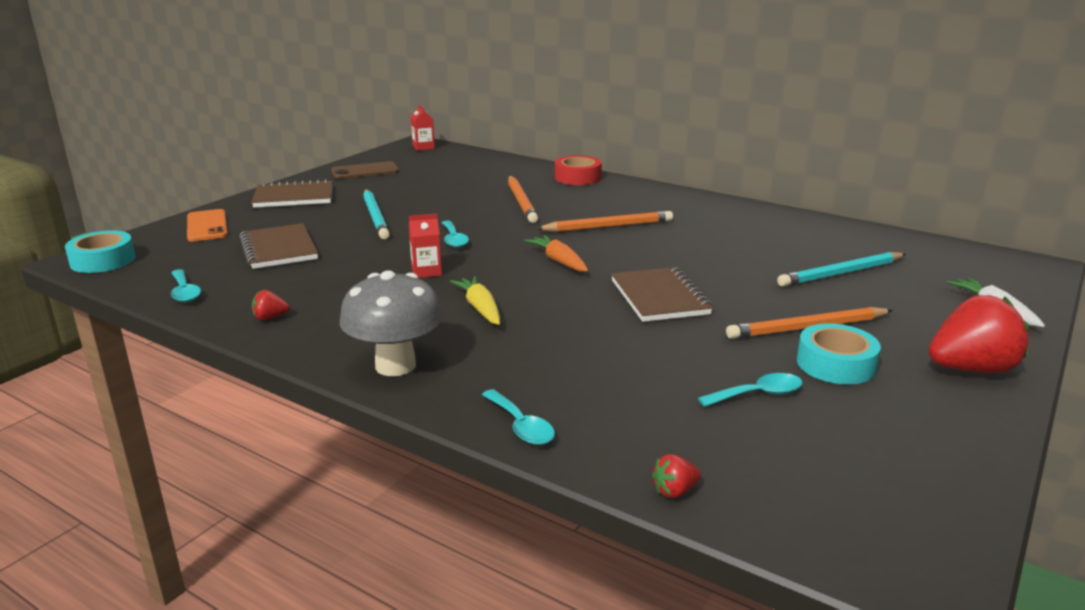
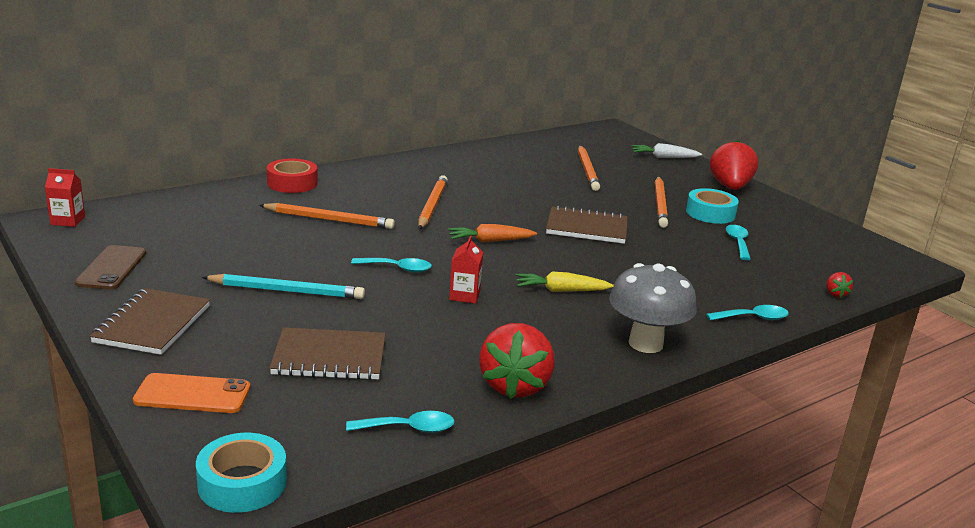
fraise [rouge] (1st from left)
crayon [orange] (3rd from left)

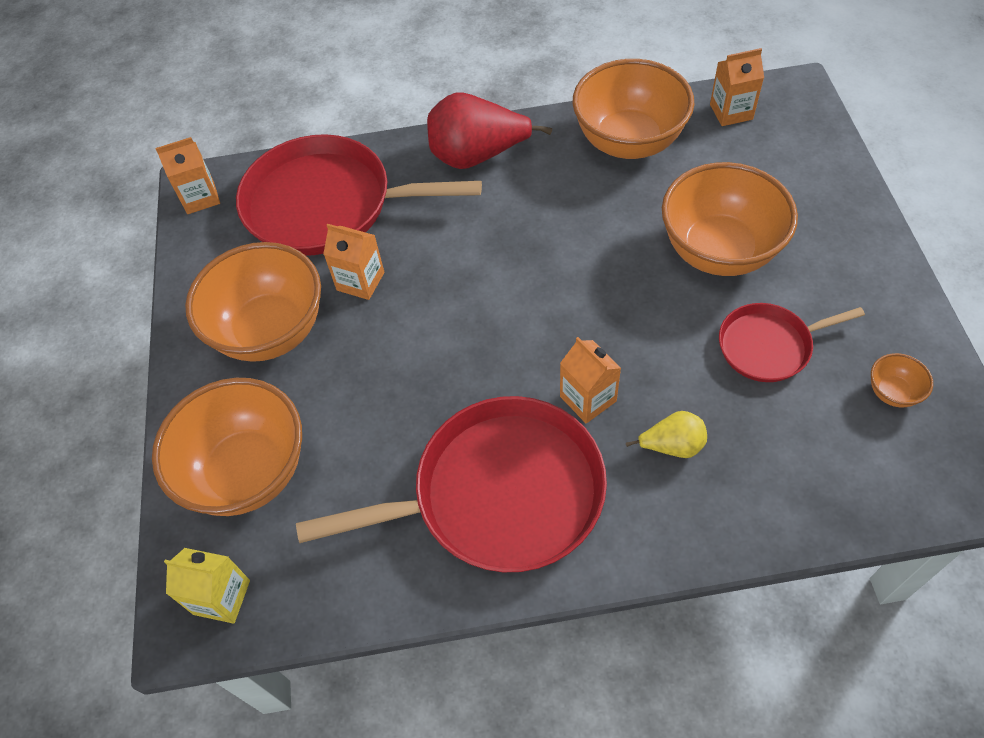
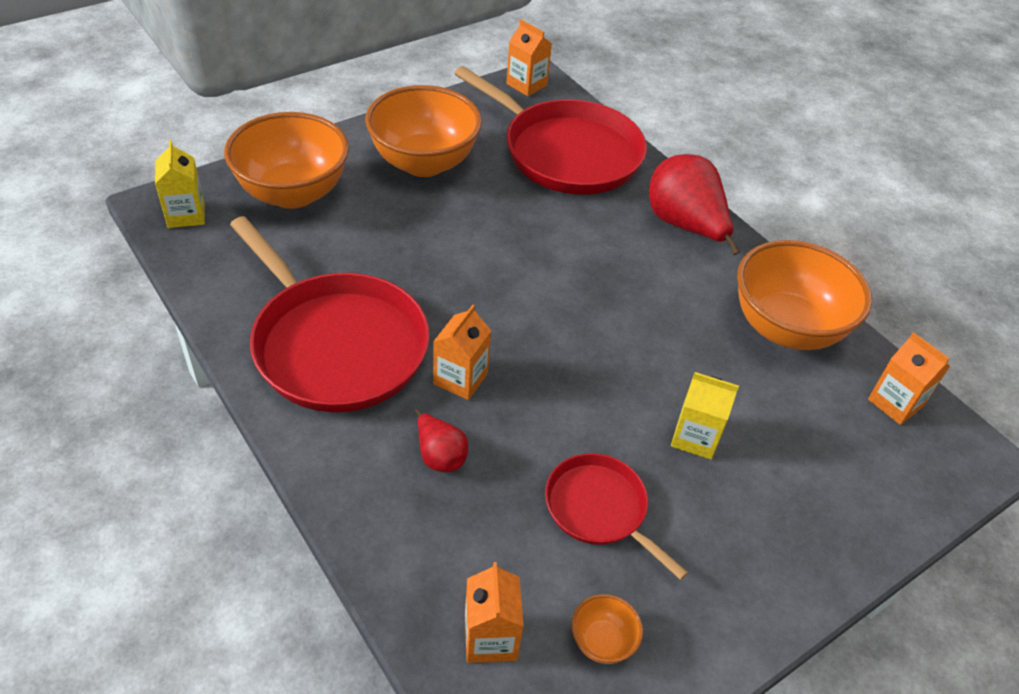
poire [rouge] (1st from left)
poêle [rouge] (2nd from left)
brique de lait [orange] (2nd from left)
brique de lait [jaune] (2nd from left)

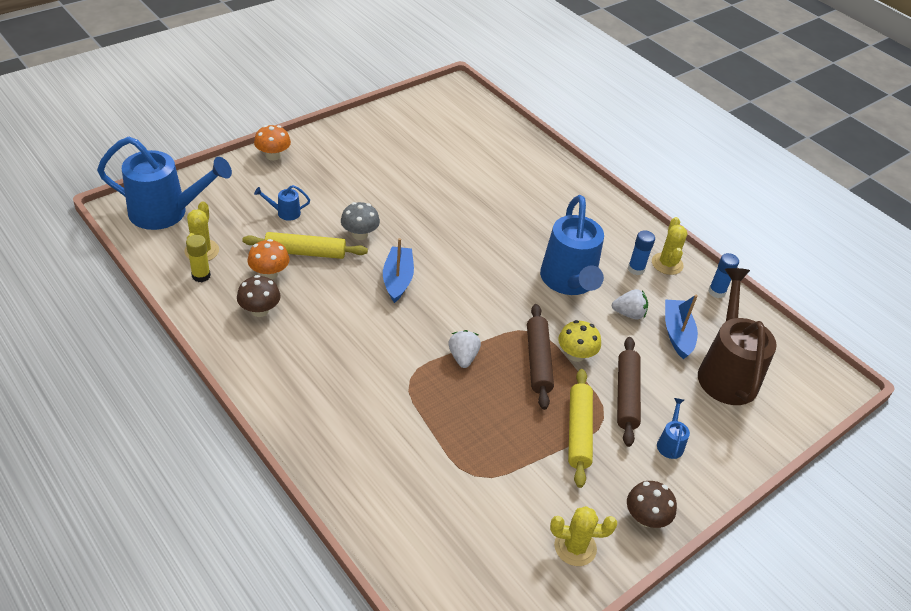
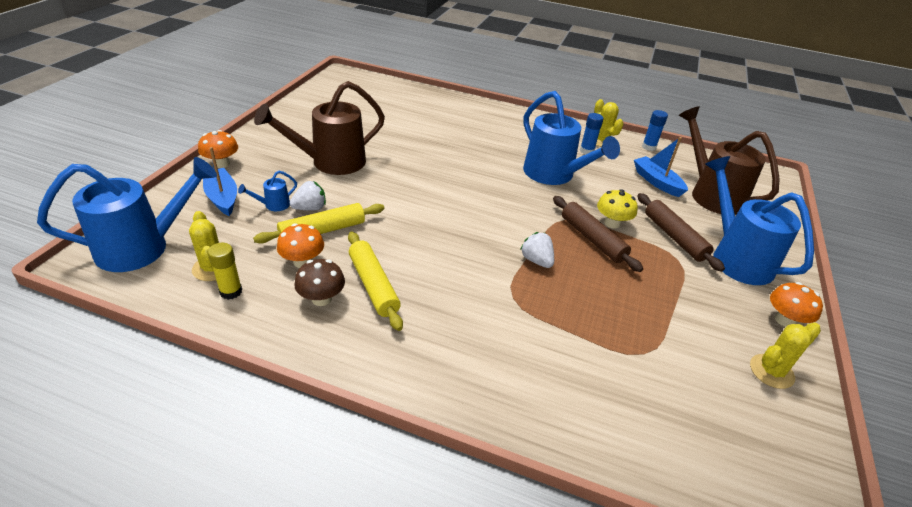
bateau [bleu] (1st from left)
arrosoir [marron] (1st from left)
fraise [blanc] (1st from left)
rouleau à pâtisserie [jaune] (2nd from left)
arrosoir [bleu] (4th from left)
champignon [orange] (3rd from left)
champignon [gris]

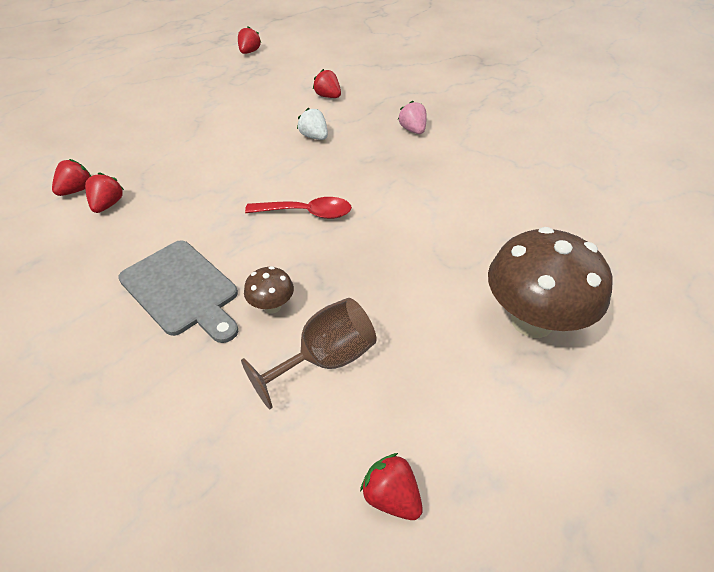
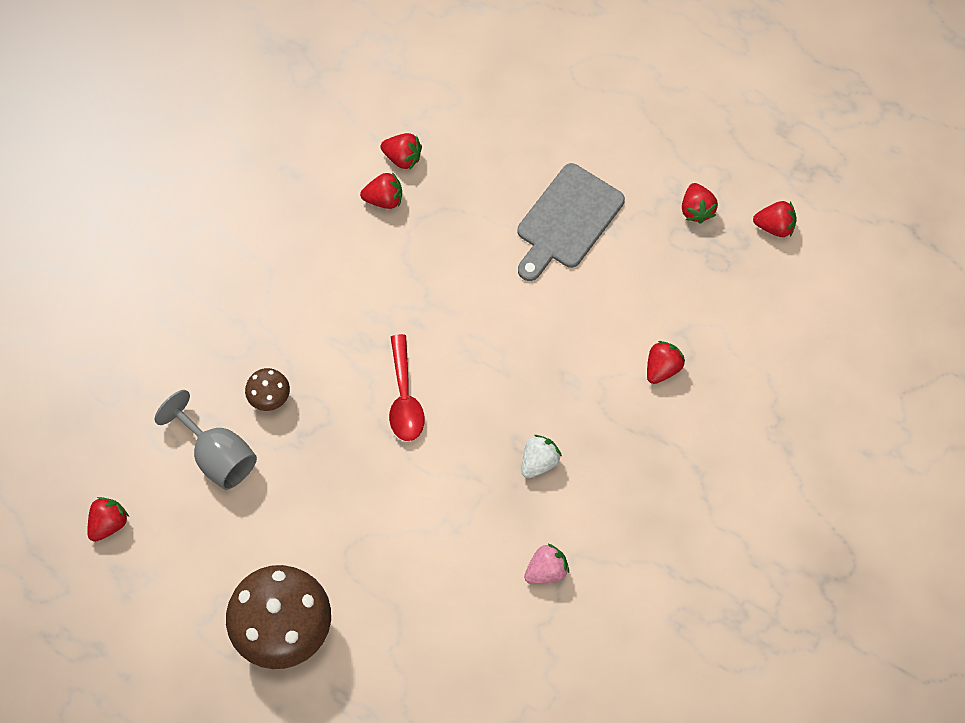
verre à pied [gris]
planche à découper [gris]
fraise [blanc]
fraise [rose]
fraise [rouge] (5th from left)

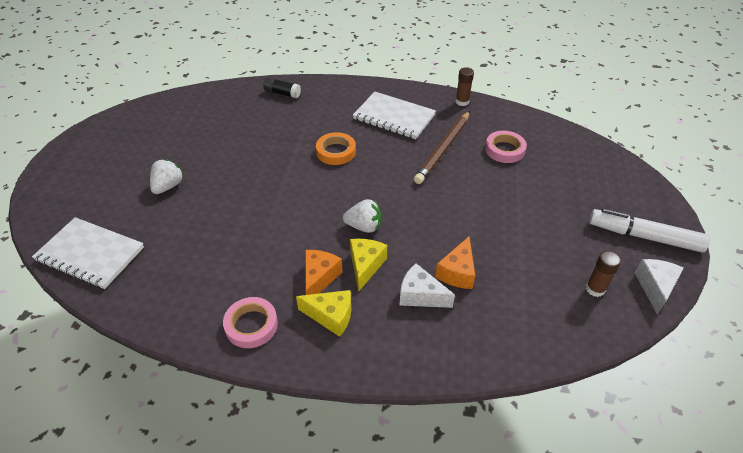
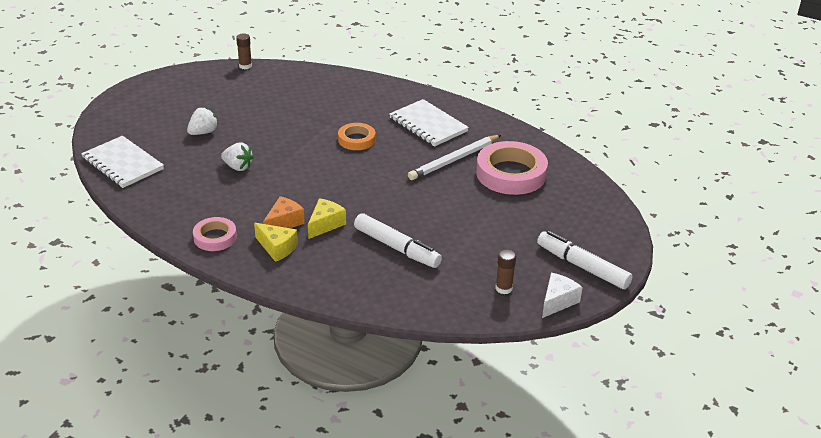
fraise [blanc] (2nd from left)
bâton de colle [marron] (1st from left)
feutre [blanc] (1st from left)
crayon [blanc]
ruban adhésif [rose] (2nd from left)
bâton de colle [noir]
fromage [blanc] (1st from left in the first image)

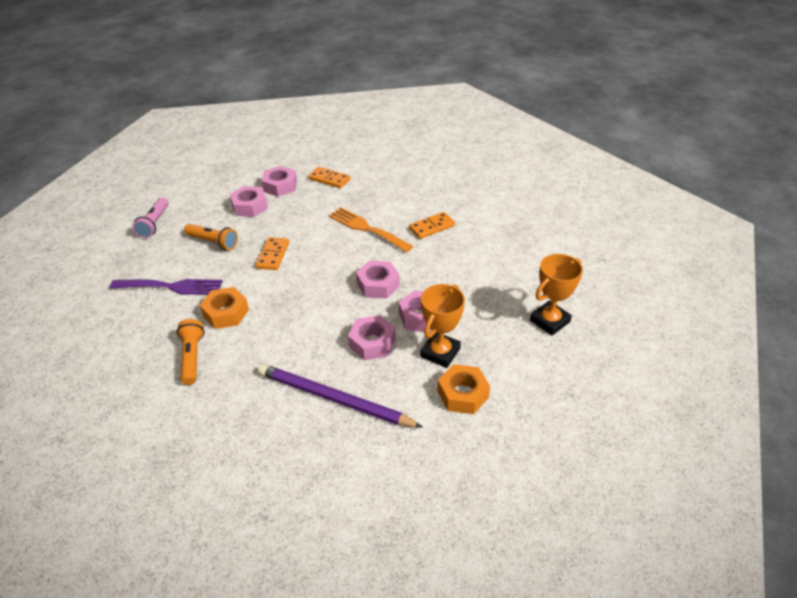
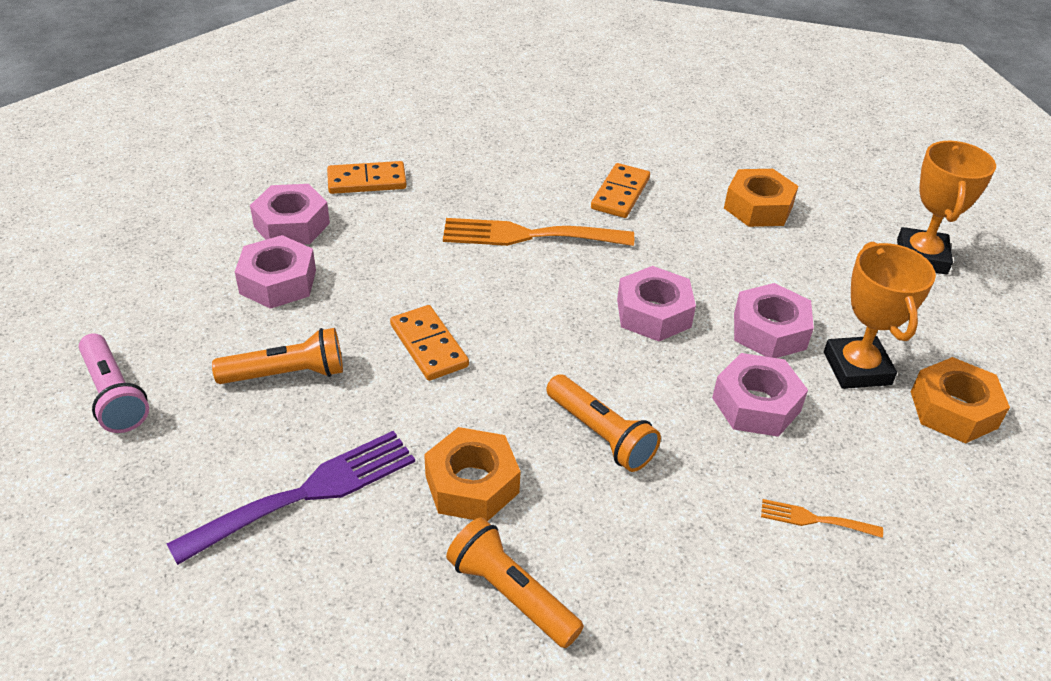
lampe de poche [orange] (3rd from left)
écrou [orange] (2nd from left)
fourchette [orange] (2nd from left)

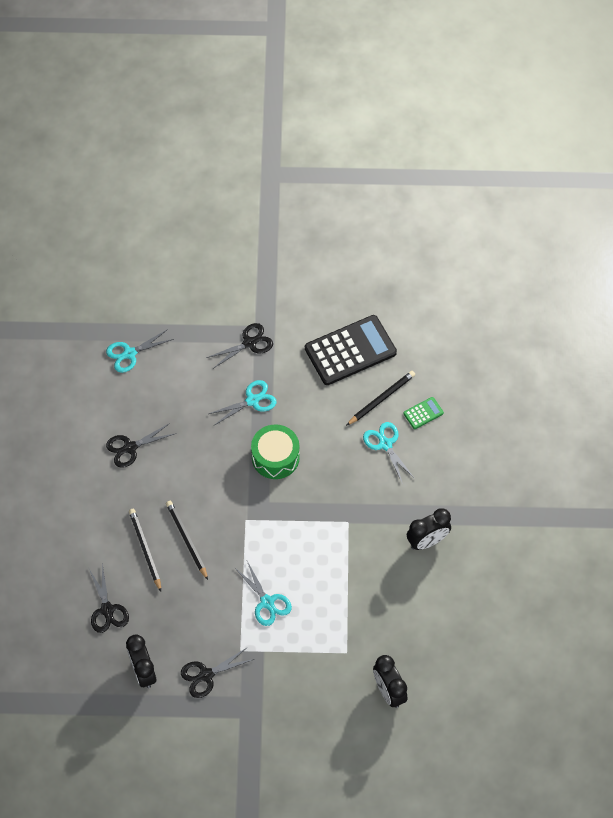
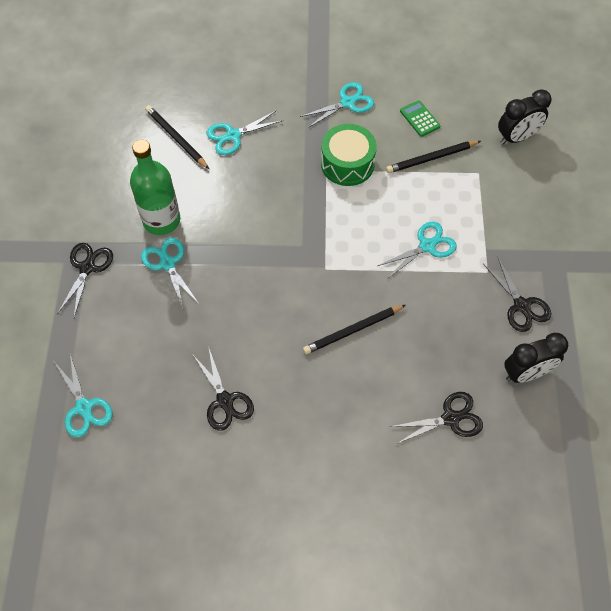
ciseaux [noir] (1st from left)
bouteille [vert]
ciseaux [turquoise] (4th from left)
tambour [vert]
crayon [noir] (3rd from left)
calculatrice [vert]
calculatrice [noir]

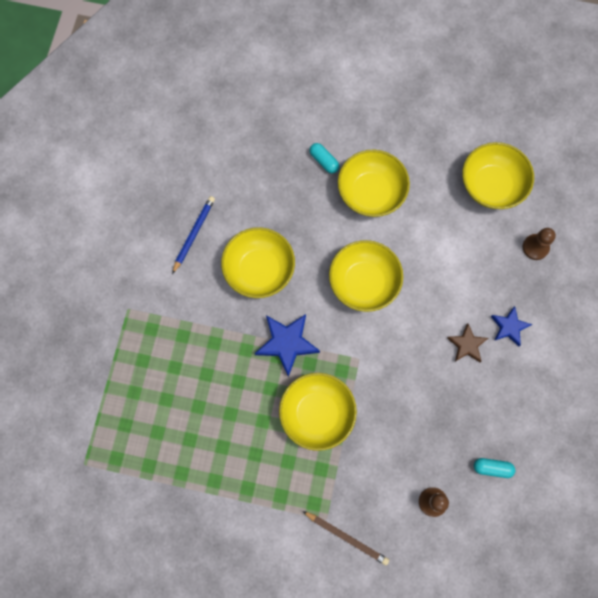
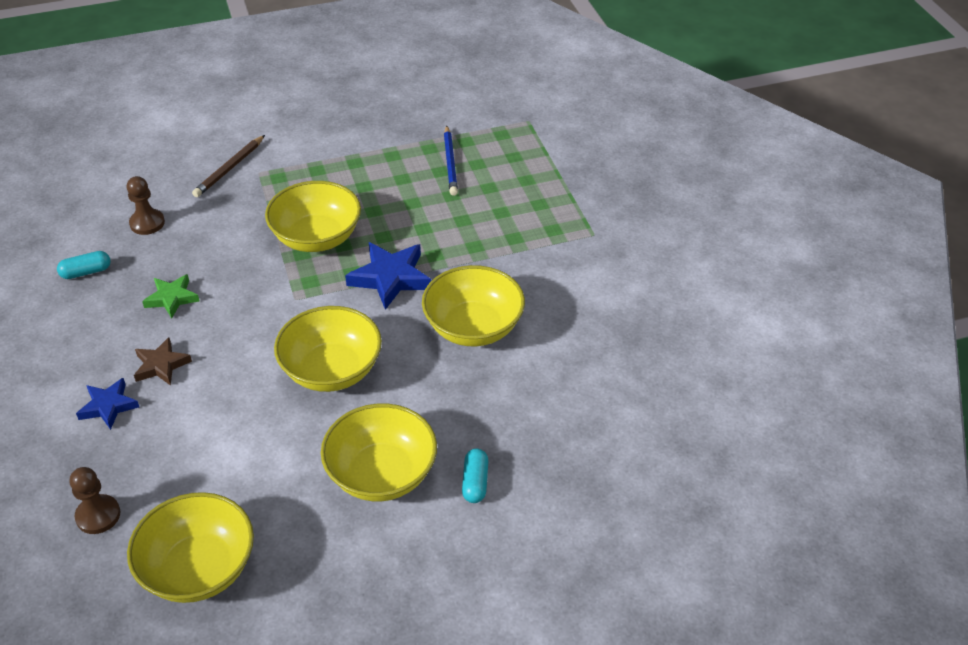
étoile [vert]
crayon [marron]
crayon [bleu]
gélule [turquoise] (2nd from left)

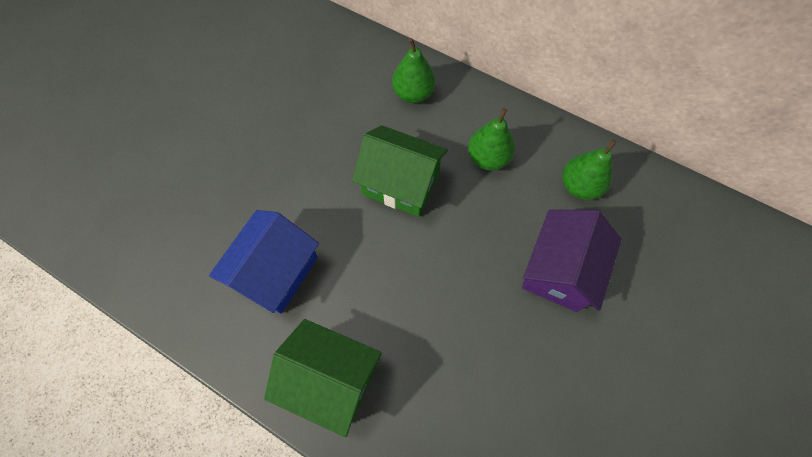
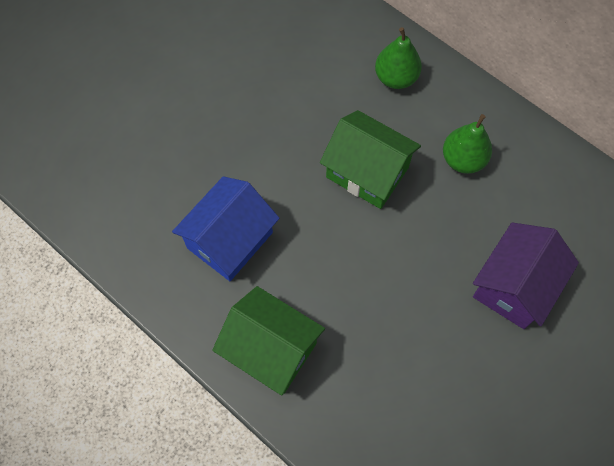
poire [vert] (3rd from left in the first image)

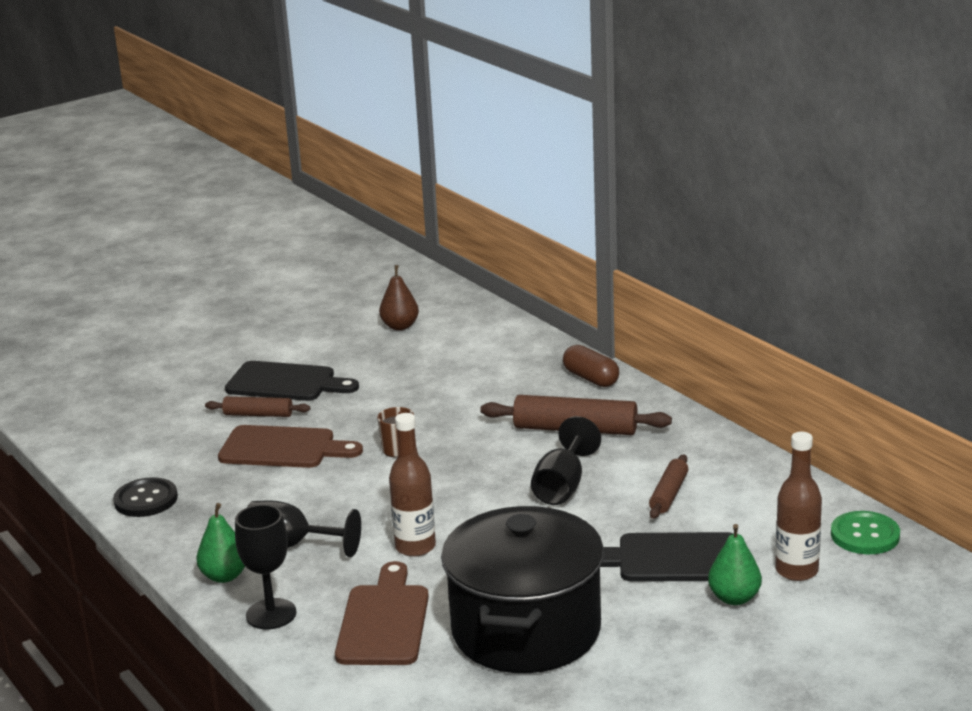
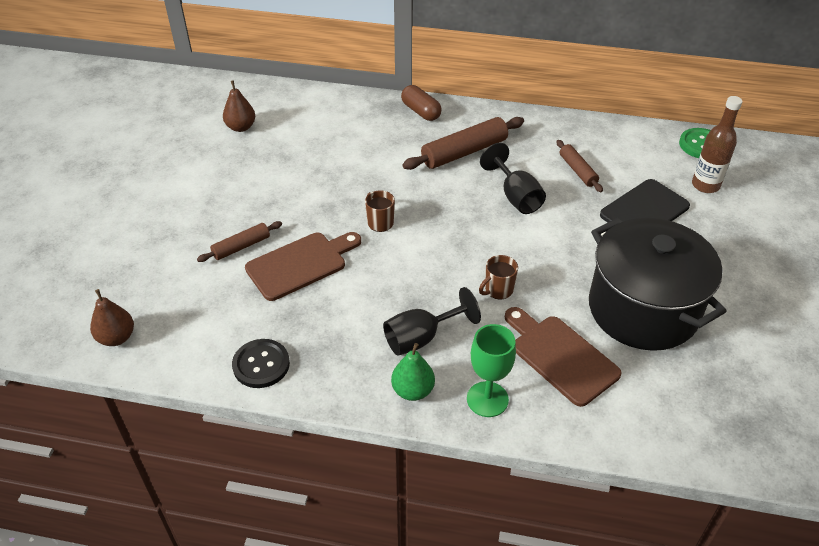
poire [marron] (1st from left)
gélule [marron]
verre à pied [vert]
tasse [marron] (2nd from left)
planche à découper [noir] (1st from left in the first image)
poire [vert] (2nd from left in the first image)

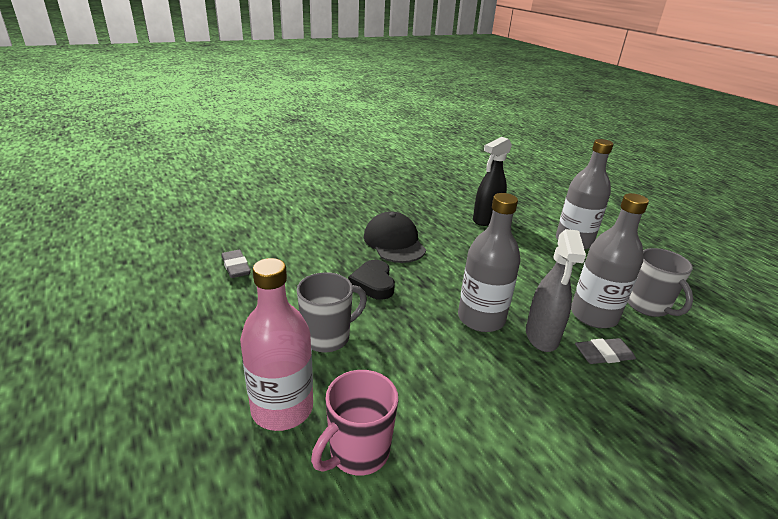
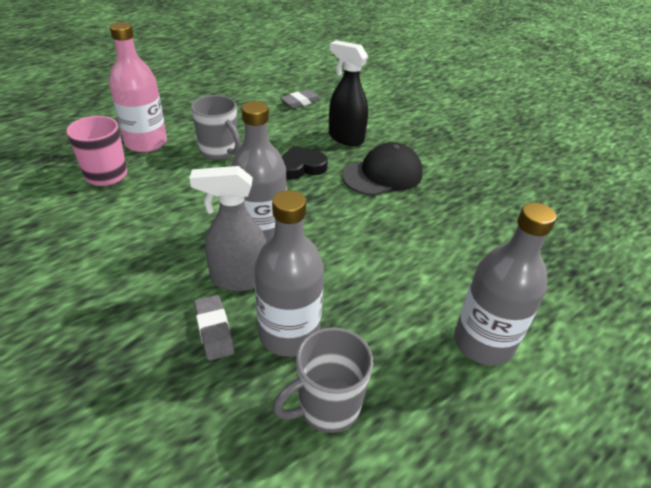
vaporisateur [noir]

